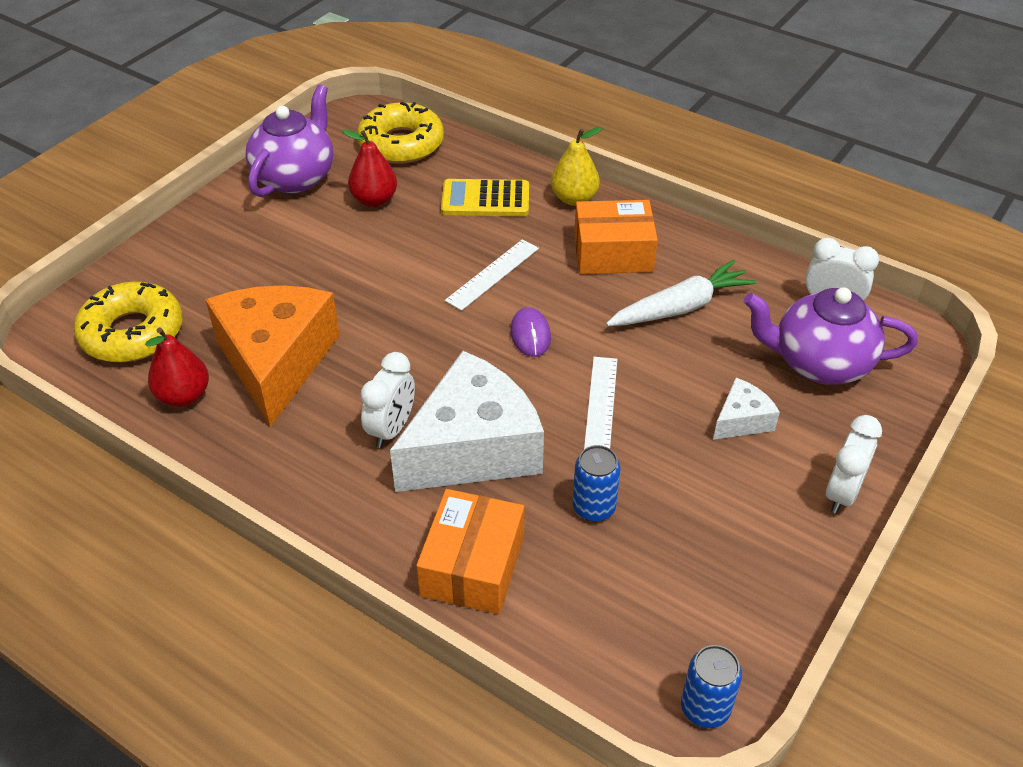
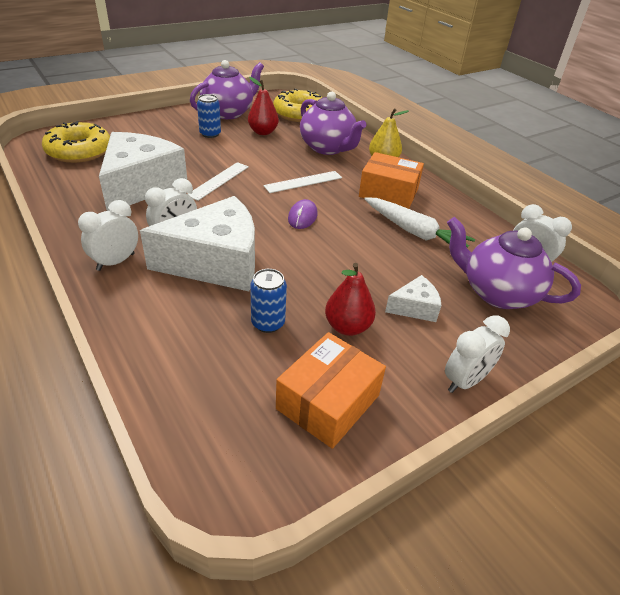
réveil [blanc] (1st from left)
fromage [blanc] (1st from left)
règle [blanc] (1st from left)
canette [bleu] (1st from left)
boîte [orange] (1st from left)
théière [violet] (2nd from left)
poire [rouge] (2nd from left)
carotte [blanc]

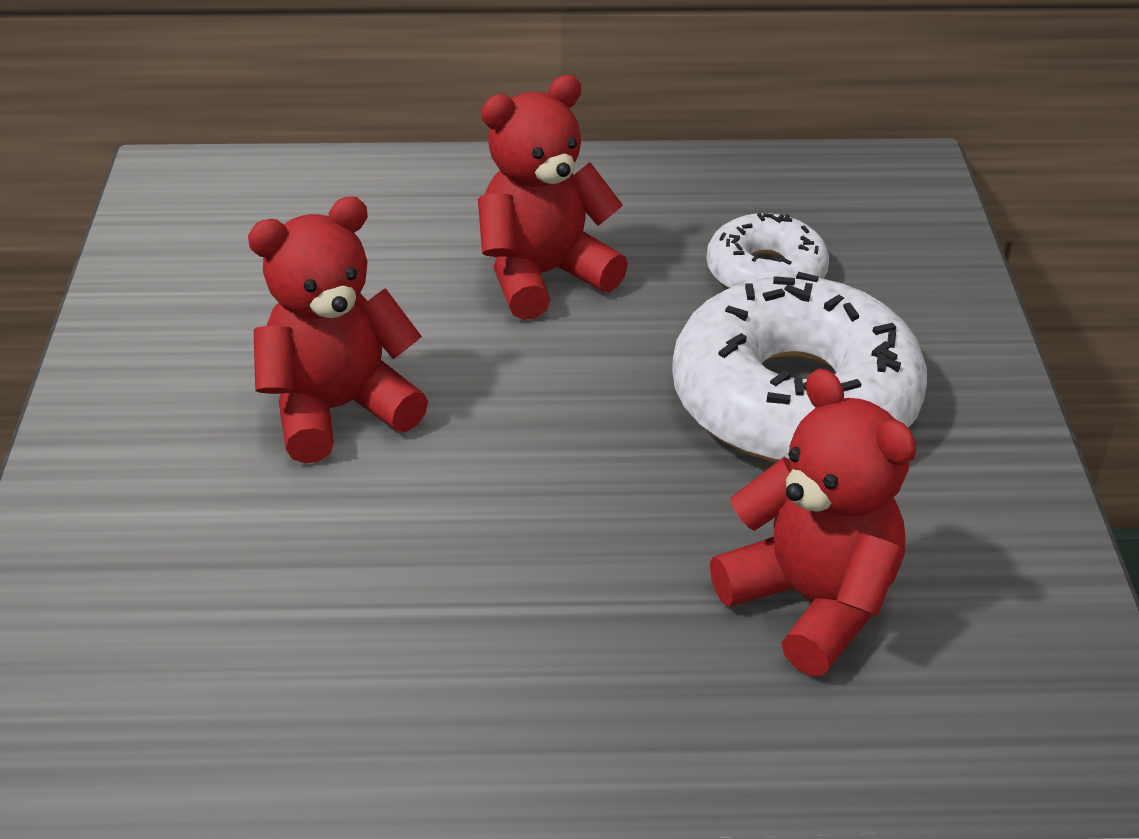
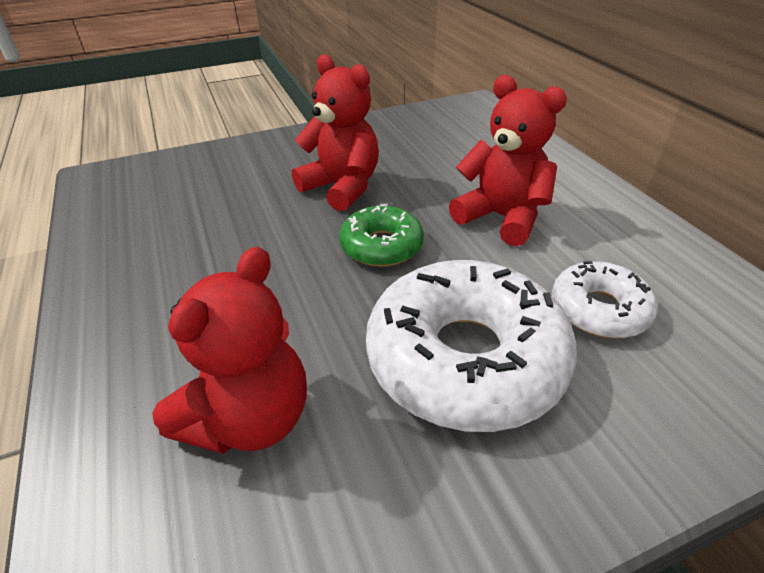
beignet [vert]

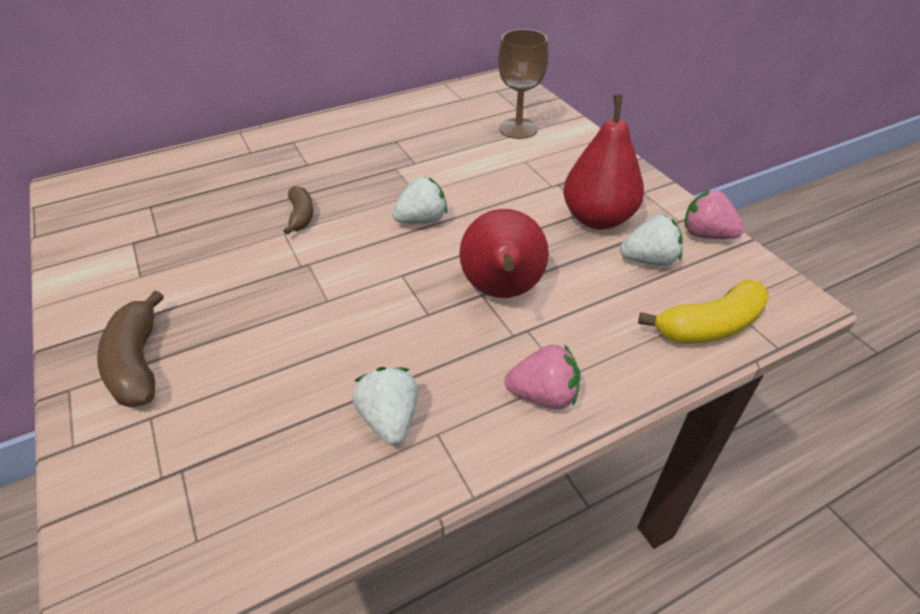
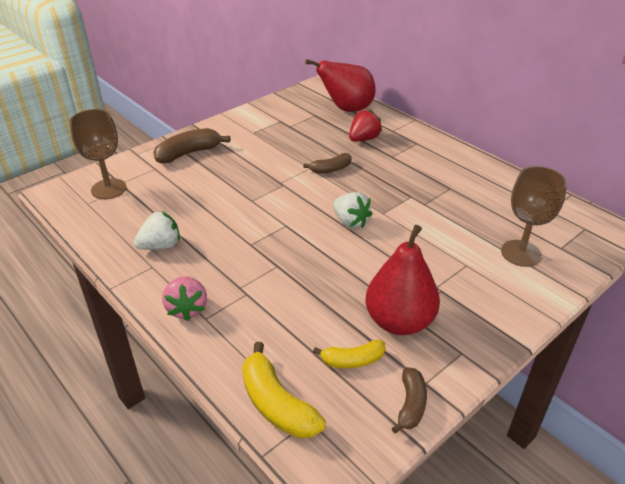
verre à pied [marron] (1st from left)
poire [rouge] (1st from left)
banane [jaune] (2nd from left)
fraise [rouge]
banane [marron] (3rd from left)

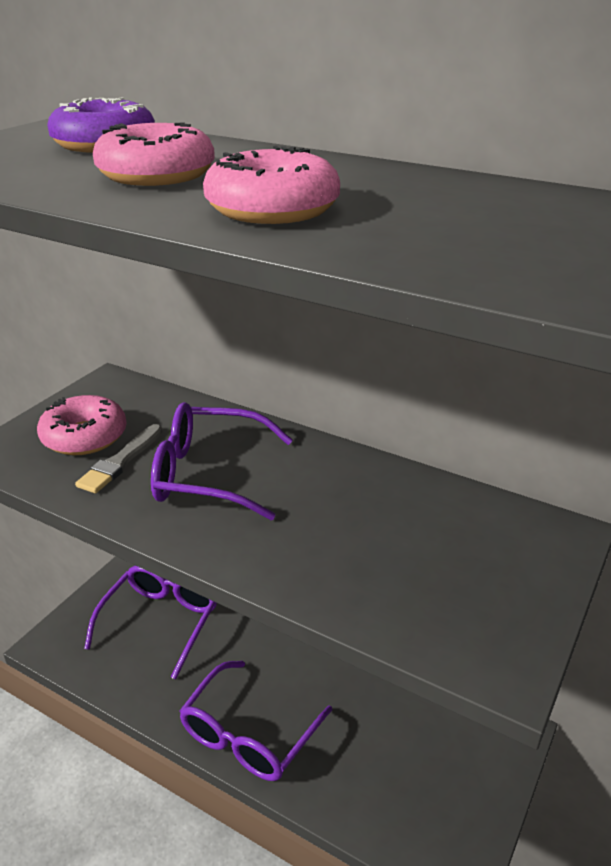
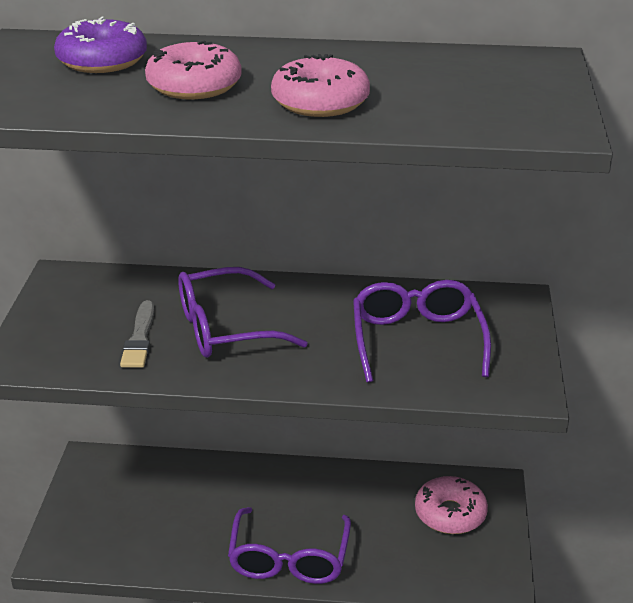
lunettes [violet] (3rd from left)
beignet [rose] (3rd from left)

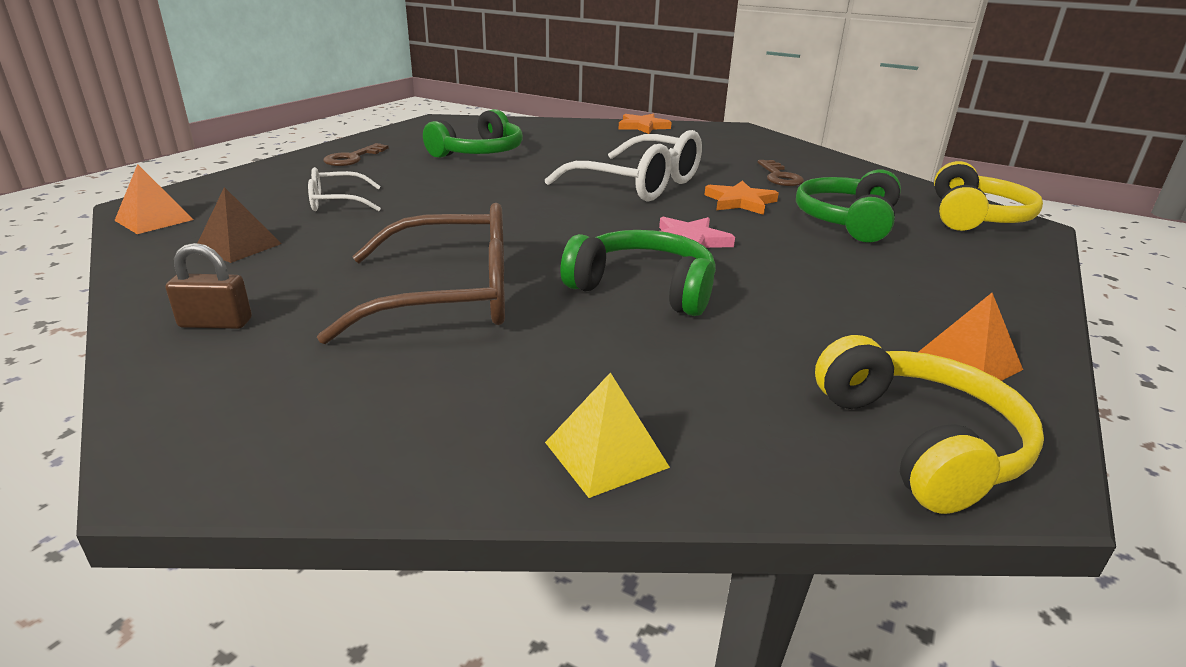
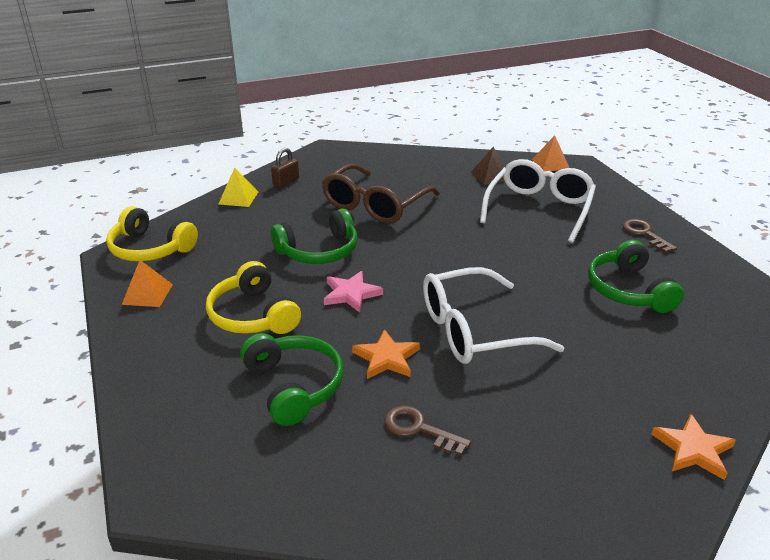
casque audio [jaune] (2nd from left)
cadenas [marron]
lunettes [blanc] (2nd from left)

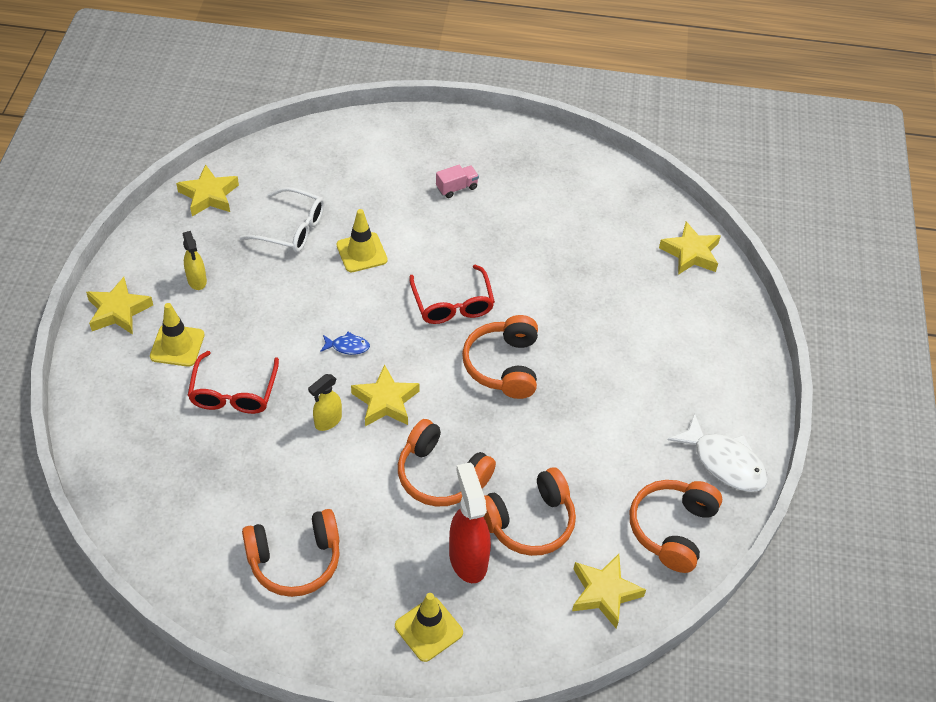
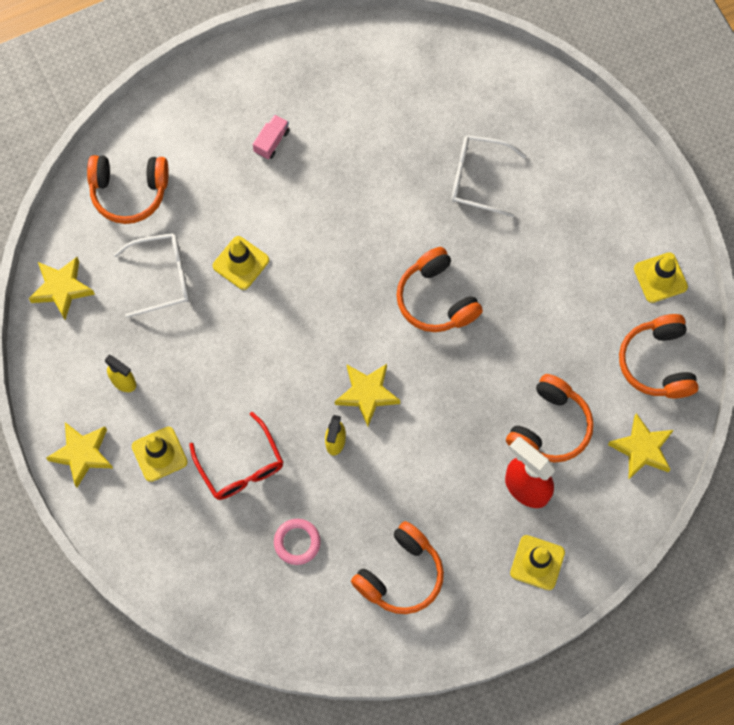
casque audio [orange] (1st from left)
anneau [rose]
lunettes [blanc] (2nd from left)
cône de chantier [jaune] (4th from left)
poisson [bleu]
lunettes [rouge] (2nd from left in the first image)
étoile [jaune] (5th from left in the first image)

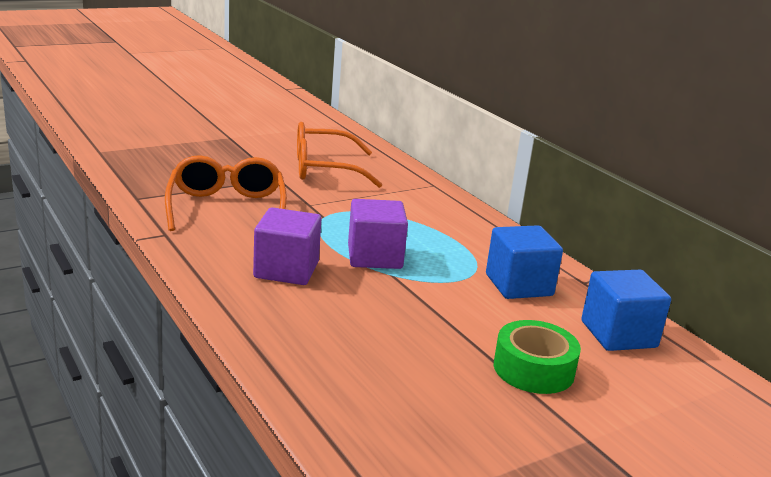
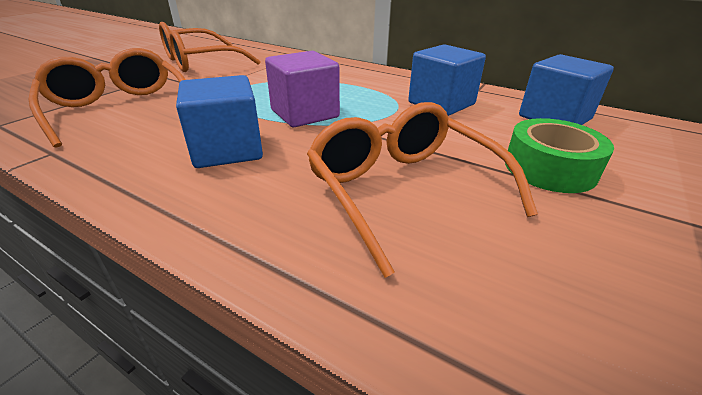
cube [bleu] (1st from left)
lunettes [orange] (3rd from left)

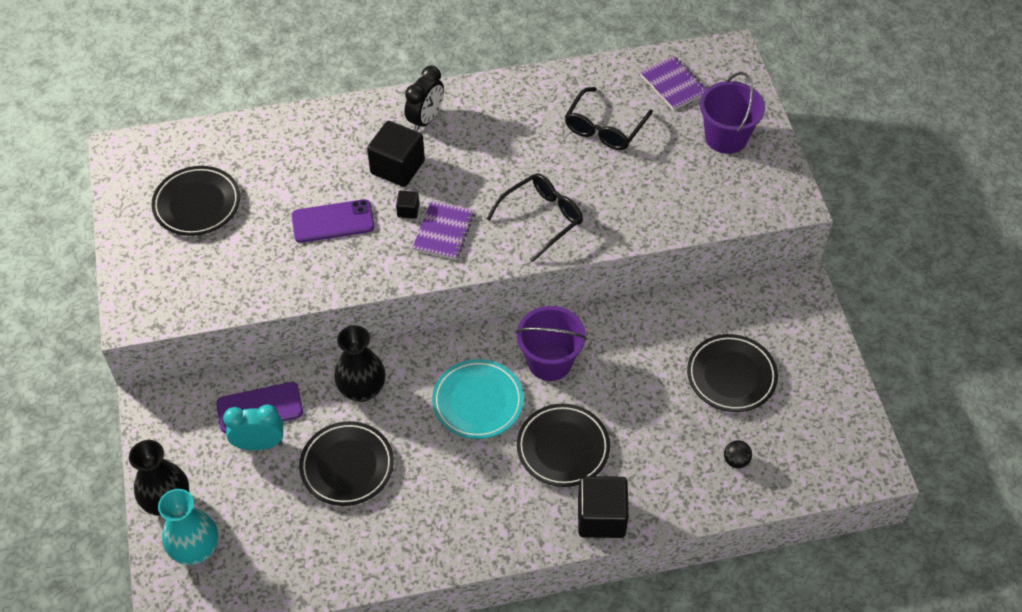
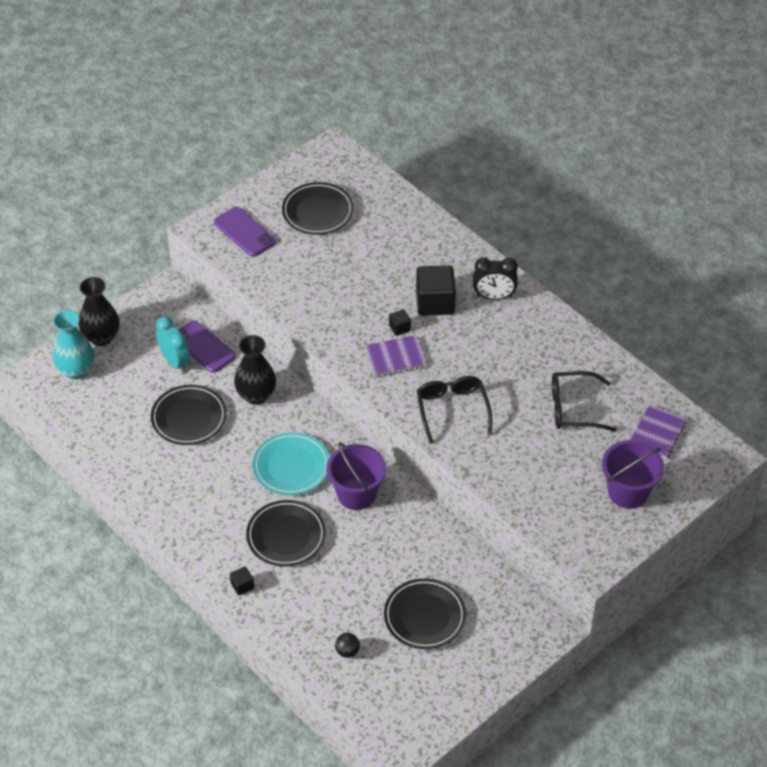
téléphone [violet] (2nd from left)
cube [noir] (1st from left)
lunettes [noir] (1st from left)

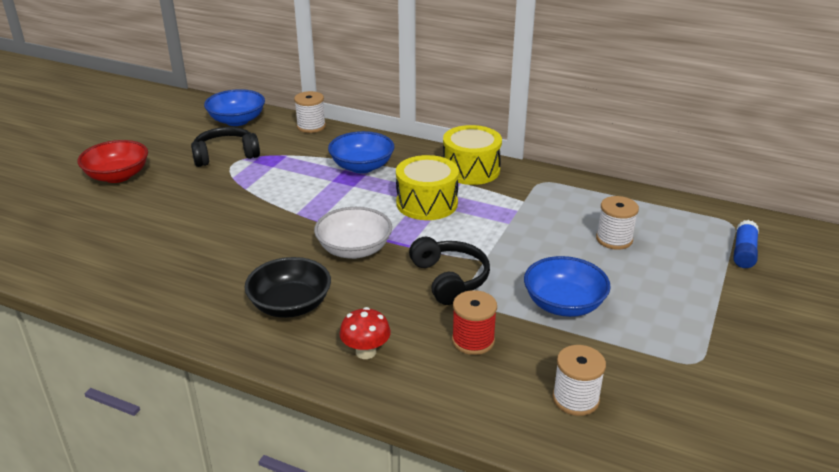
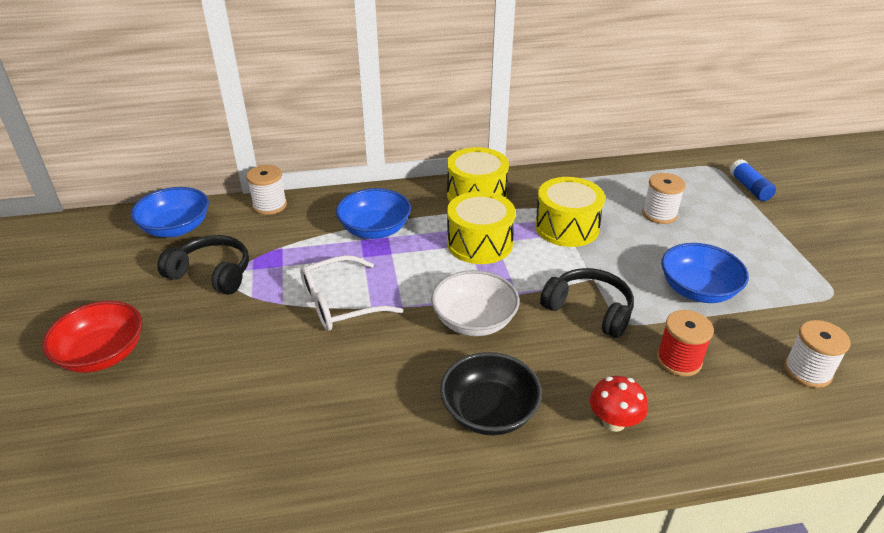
casque audio [noir] (1st from left)
lunettes [blanc]
tambour [jaune] (3rd from left)

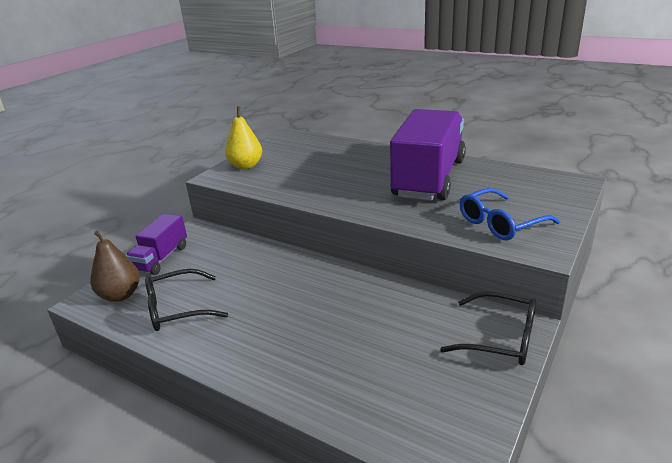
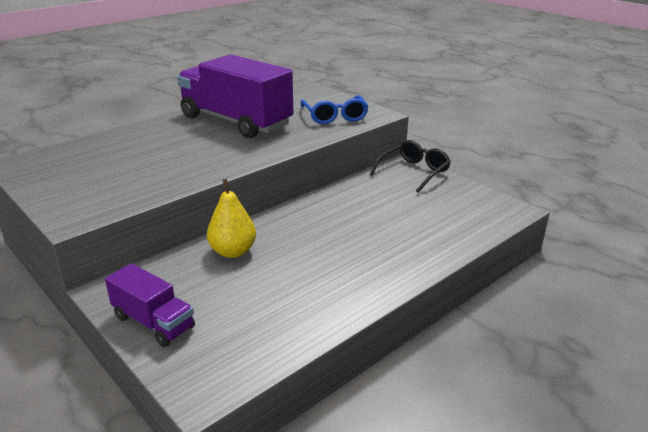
poire [jaune]
poire [marron]
lunettes [noir] (1st from left in the first image)

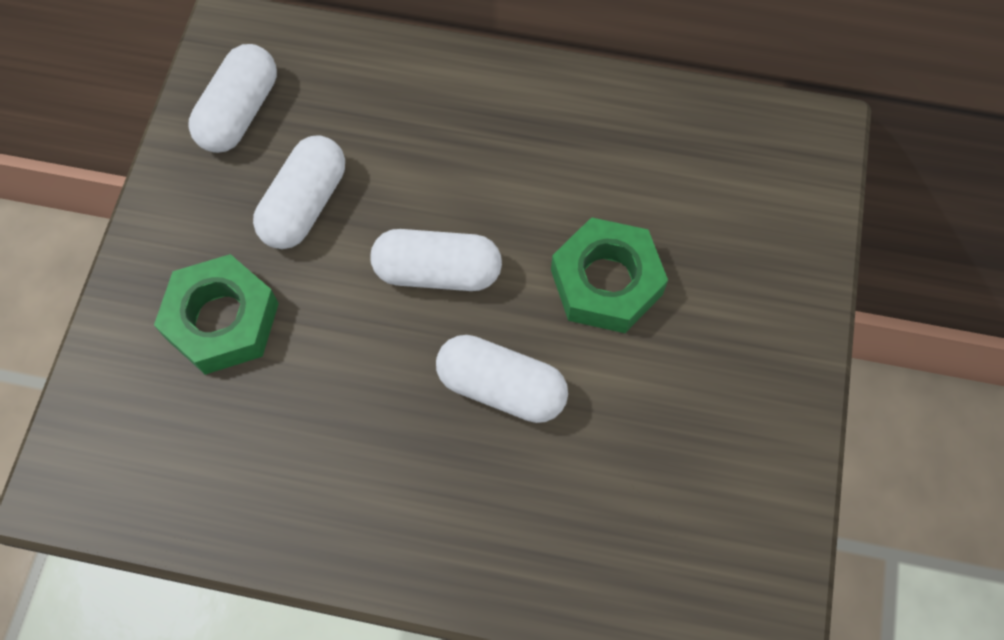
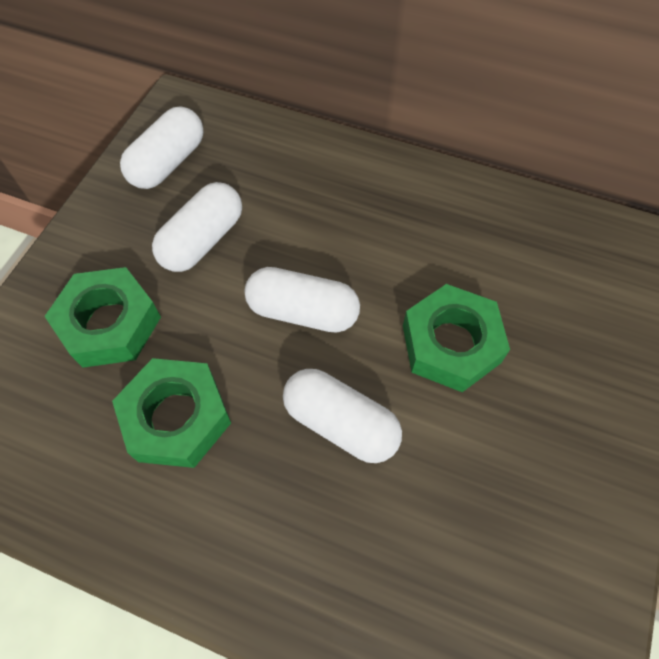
écrou [vert] (2nd from left)

